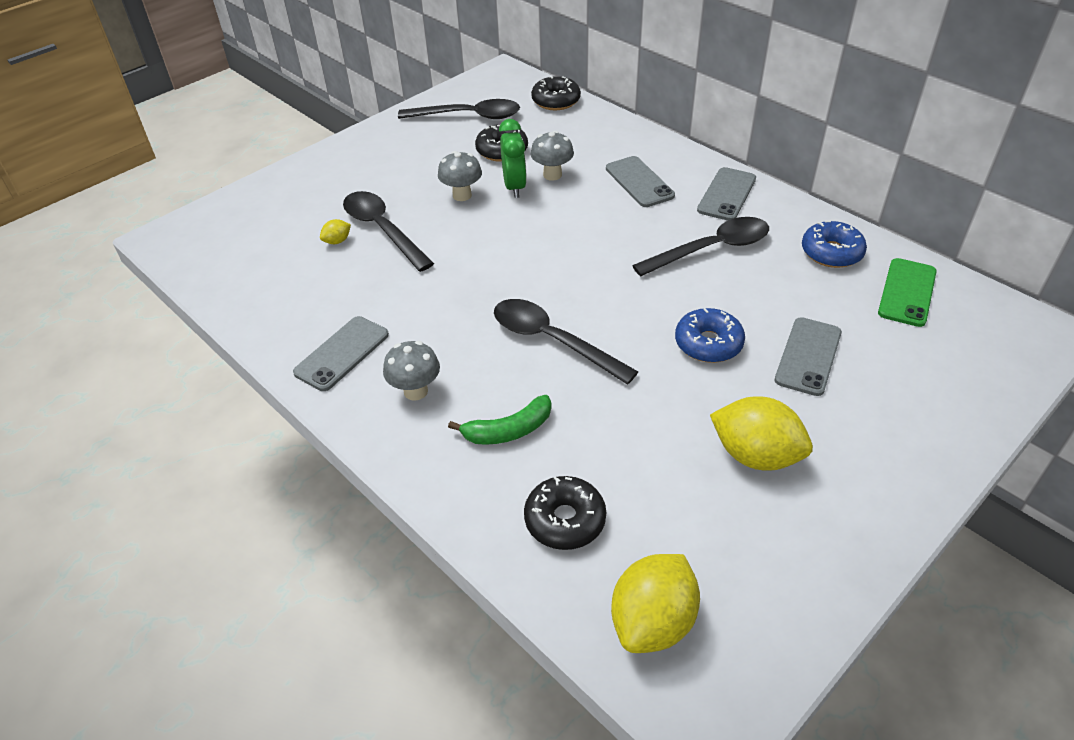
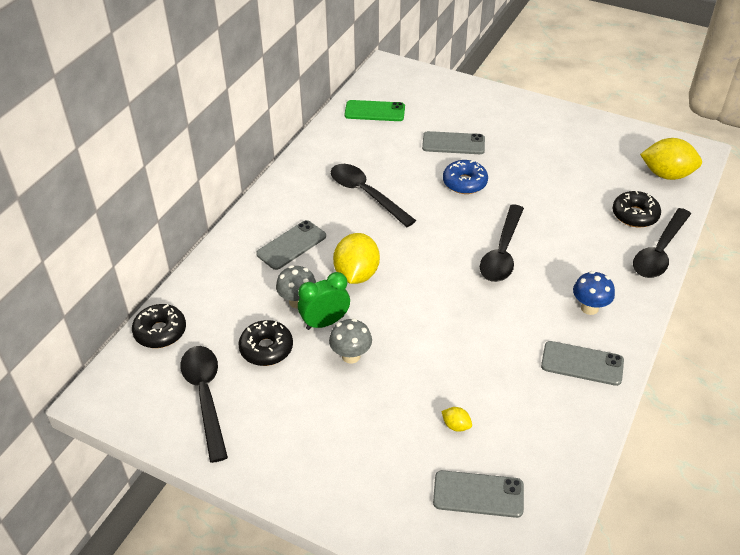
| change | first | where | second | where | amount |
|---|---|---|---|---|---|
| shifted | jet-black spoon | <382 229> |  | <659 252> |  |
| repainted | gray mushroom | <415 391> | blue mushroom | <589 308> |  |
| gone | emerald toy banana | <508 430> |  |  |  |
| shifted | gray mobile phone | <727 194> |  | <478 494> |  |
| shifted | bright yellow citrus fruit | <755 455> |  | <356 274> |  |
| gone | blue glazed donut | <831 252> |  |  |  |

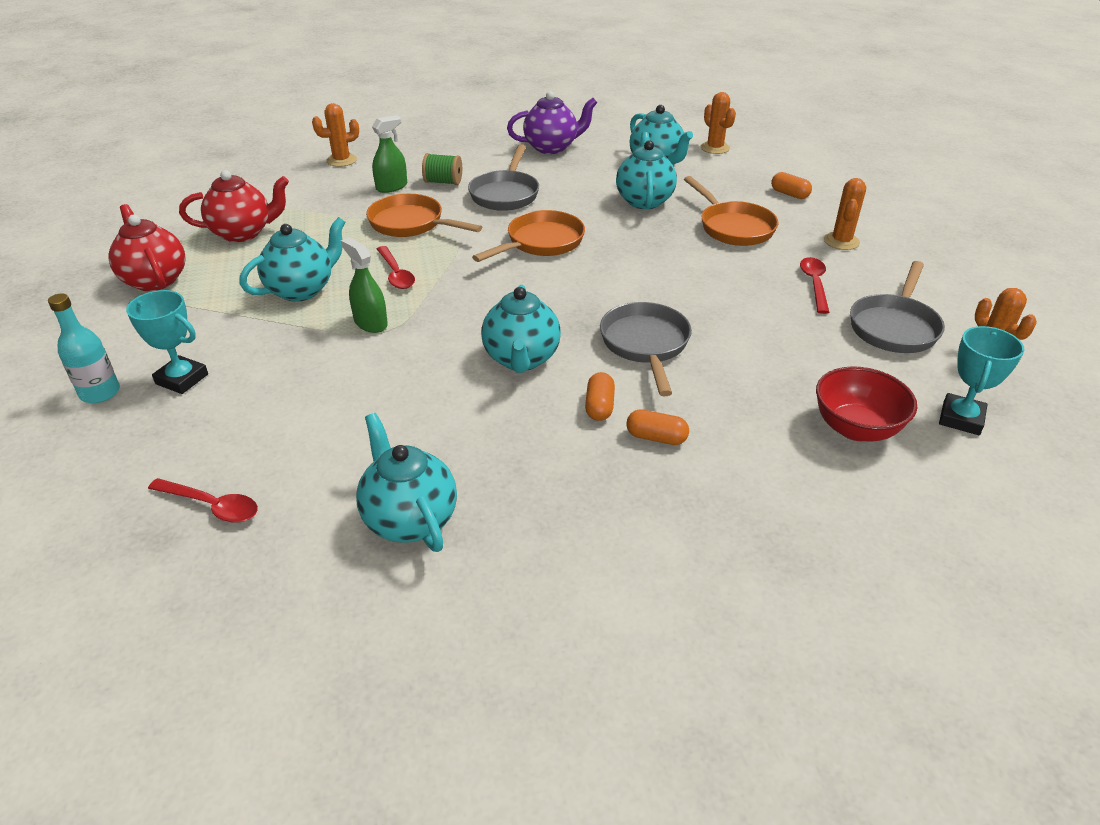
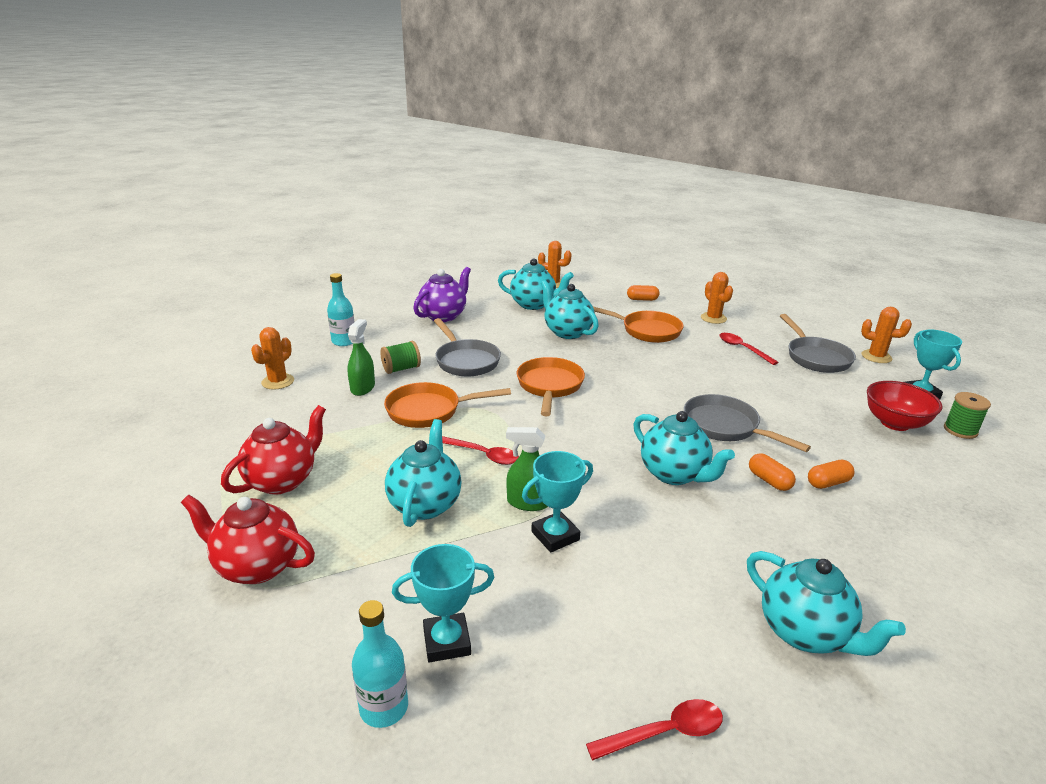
| change | first | where | second | where | amount |
|---|---|---|---|---|---|
| rotated | turquoise teapot | <409 519> |  | <805 633> | 150 degrees counterclockwise |
| new |  |  | turquoise drink bottle | <344 341> |  |
| new |  |  | turquoise trophy | <555 536> |  |
| new |  |  | emerald bobbin | <960 430> |  |

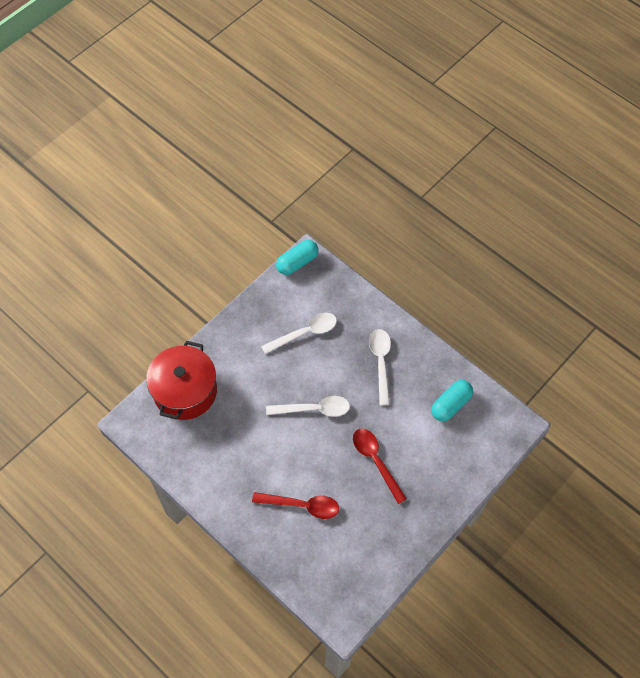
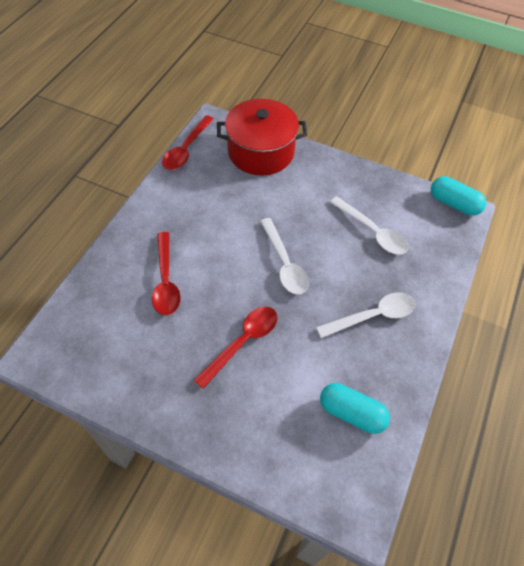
| change | first | where | second | where | amount |
|---|---|---|---|---|---|
| new |  |  | scarlet spoon | <186 149> |  |

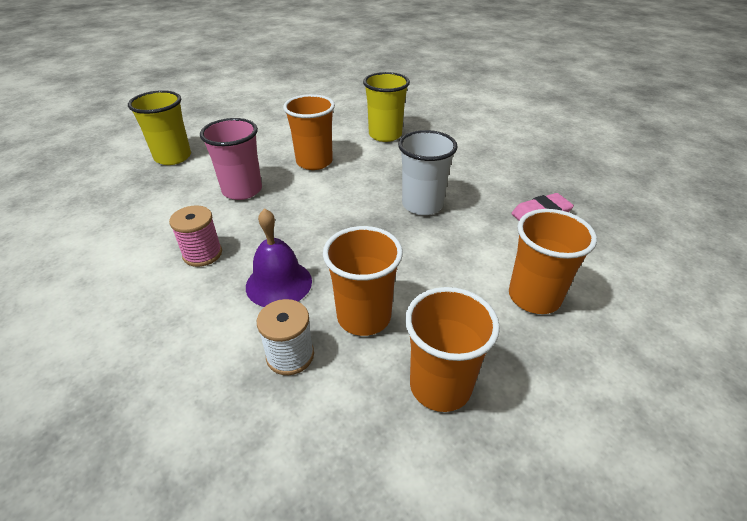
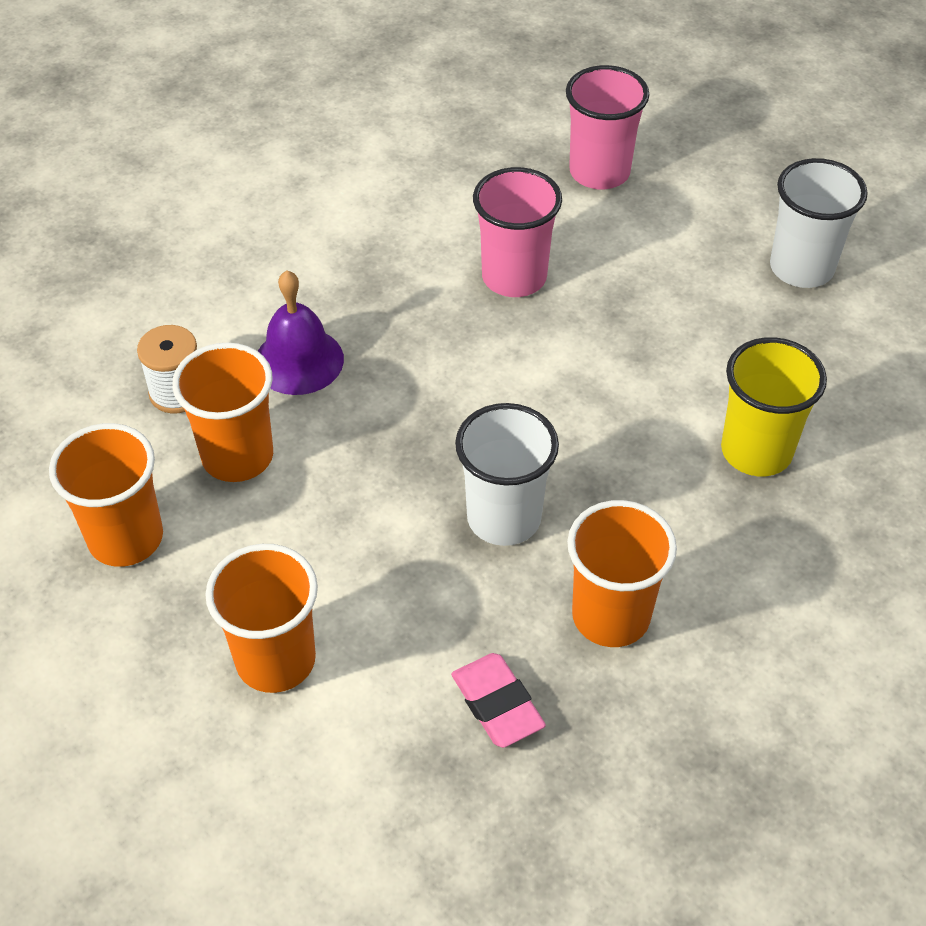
| change | first | where | second | where | amount |
|---|---|---|---|---|---|
| repainted | bright yellow tumbler | <173 157> | rose-pink tumbler | <599 172> |  |
| gone | rose-pink bobbin | <202 254> |  |  |  |
| shifted | orange-coloured tumbler | <314 162> |  | <611 616> |  |
| new |  |  | pure white tumbler | <801 268> |  |

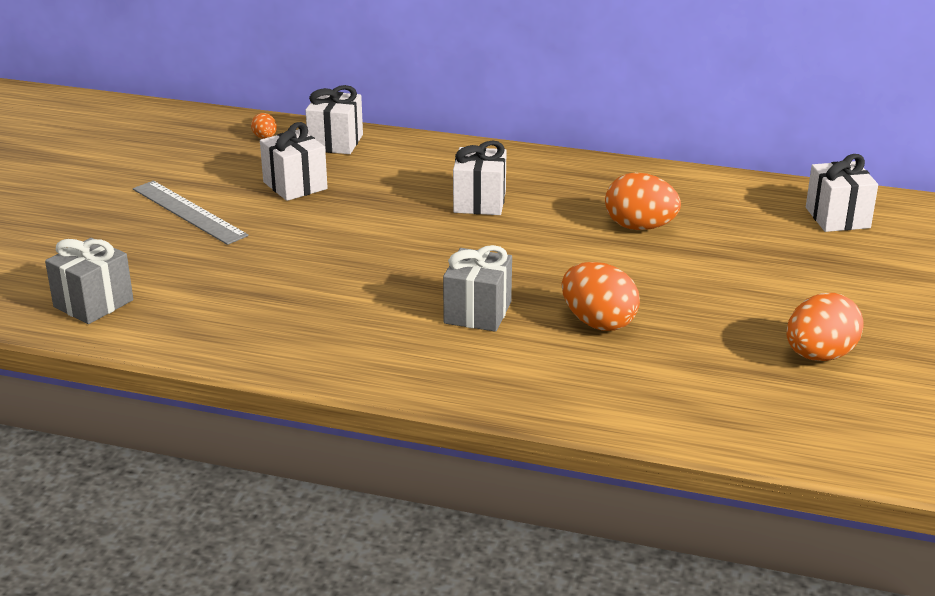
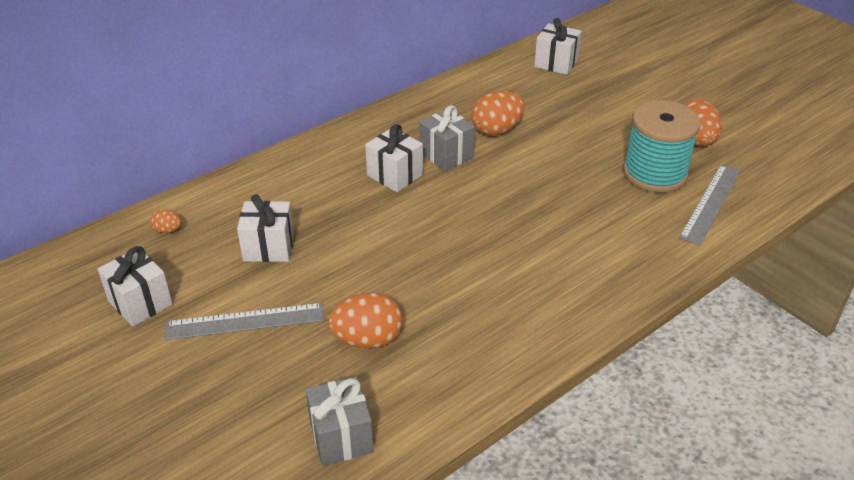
| change | first | where | second | where | amount |
|---|---|---|---|---|---|
| shifted | pure white wrapped gift | <335 142> |  | <140 303> |  |
| shifted | gray wrapped gift | <477 312> |  | <446 155> |  |
| shifted | orange-coloured egg shape | <598 322> |  | <367 340> |  |
| new |  |  | turquoise bobbin | <654 173> |  |
| new |  |  | gray measuring stick | <710 203> |  |

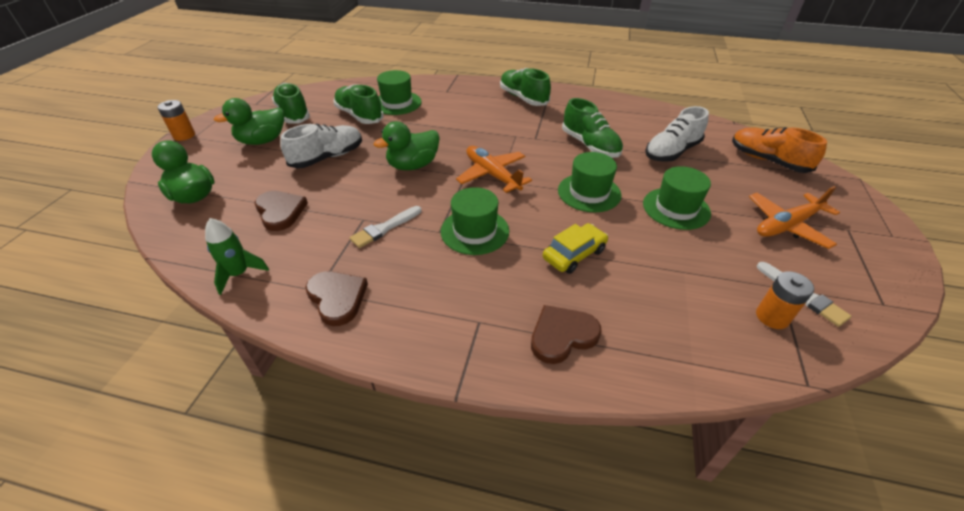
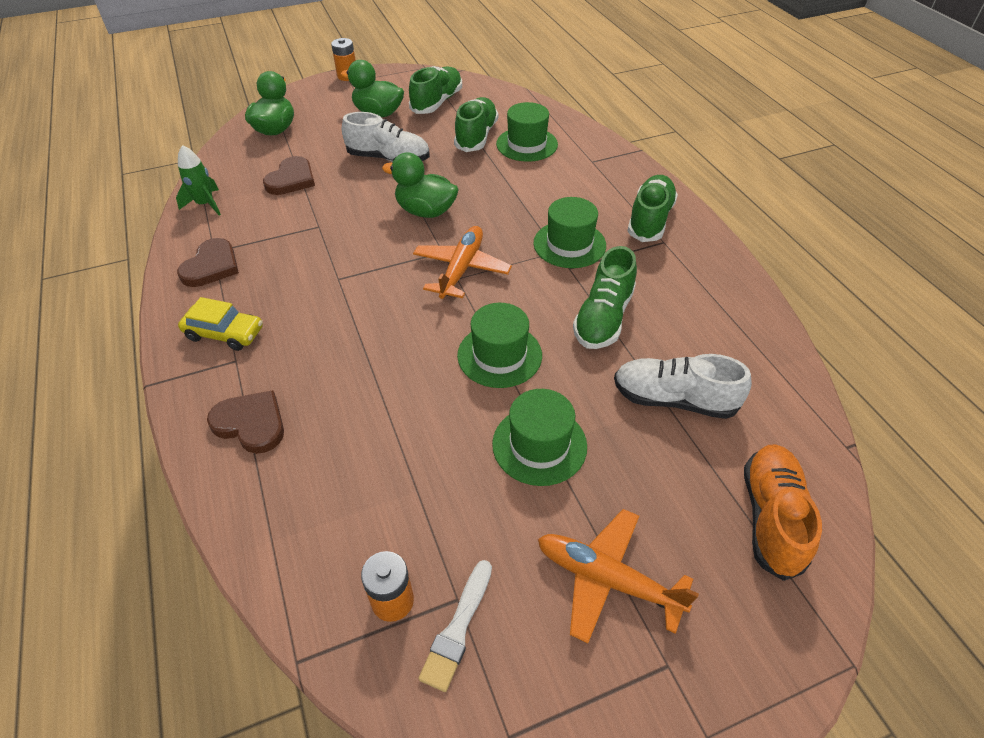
| change | first | where | second | where | amount |
|---|---|---|---|---|---|
| gone | pure white paint brush | <385 228> |  |  |  |
| shifted | emerald top hat | <474 231> |  | <569 244> |  |
| shifted | bright yellow toy car | <574 254> |  | <225 333> |  |

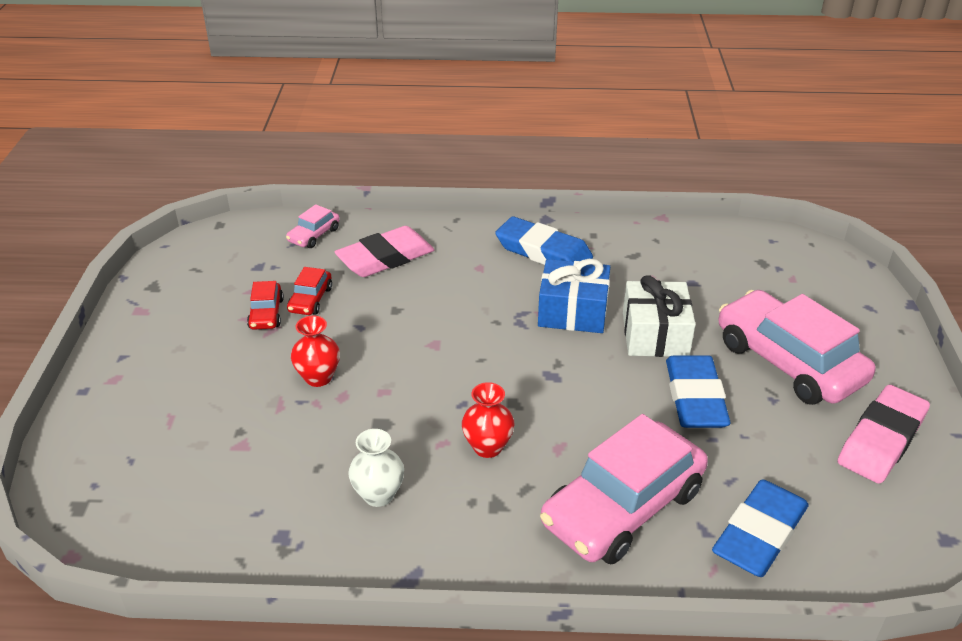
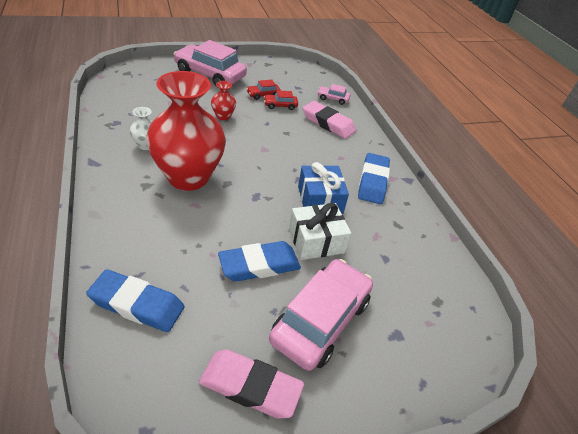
| change | first | where | second | where | amount |
|---|---|---|---|---|---|
| scaled | scarlet tall vase | <487 447> |  | <188 177> | x2.47 |
| shifted | rose-pink toy car | <623 507> |  | <210 74> |  |

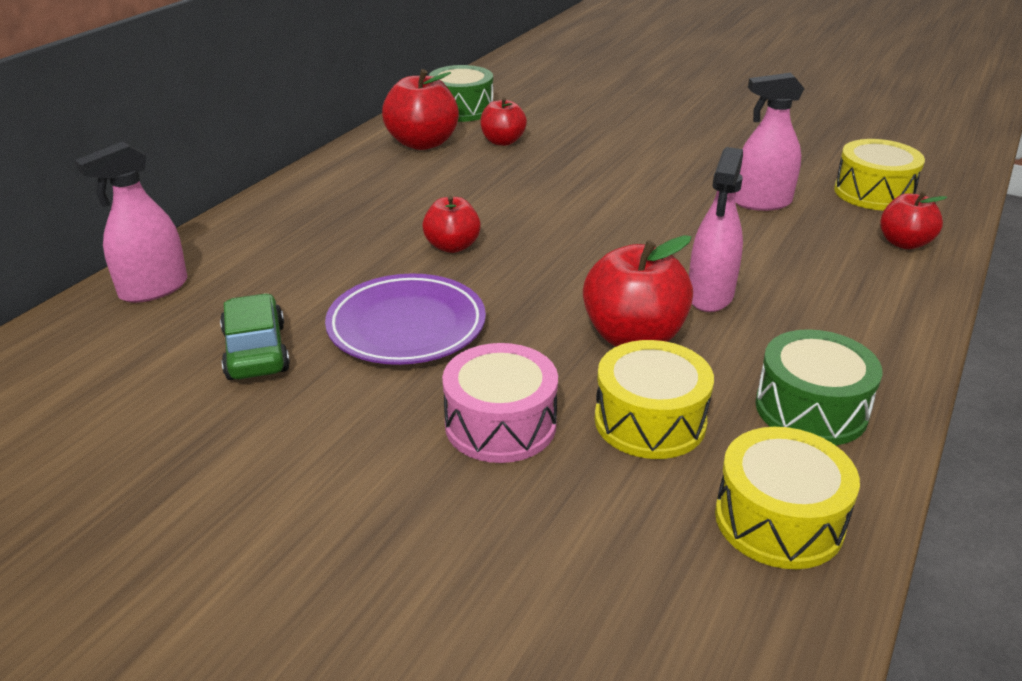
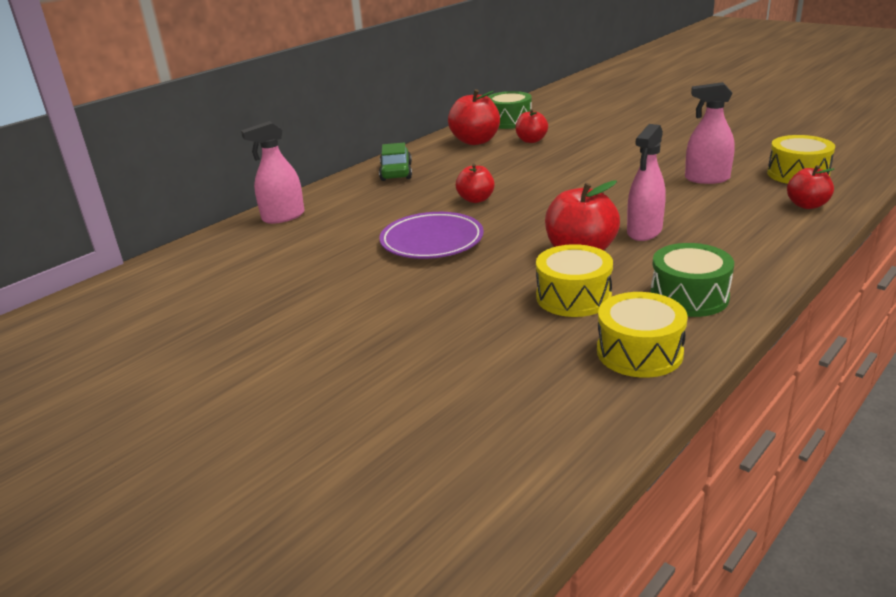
| change | first | where | second | where | amount |
|---|---|---|---|---|---|
| shifted | emerald toy car | <256 351> |  | <396 172> |  |
| gone | rose-pink snare drum | <500 424> |  |  |  |

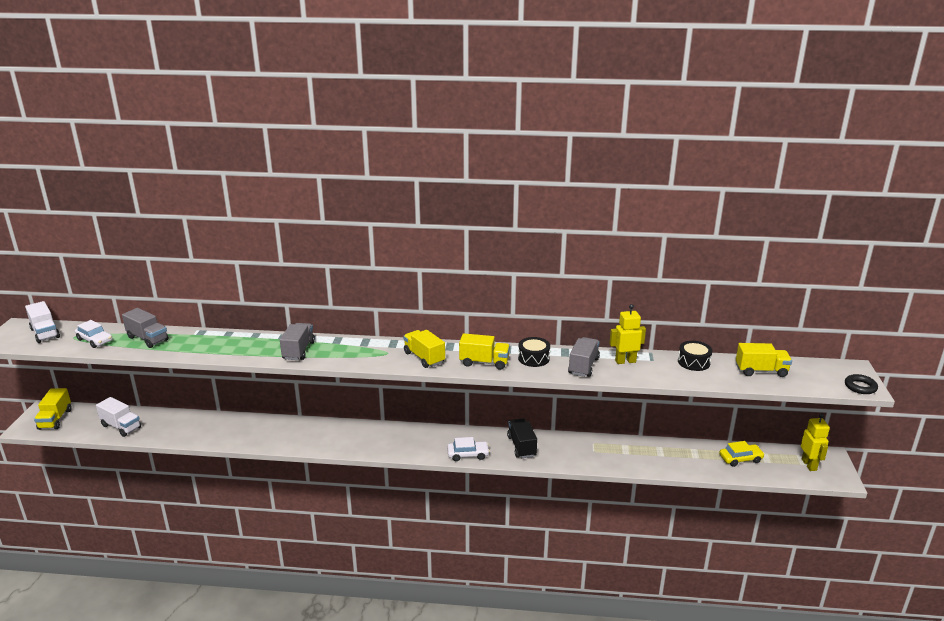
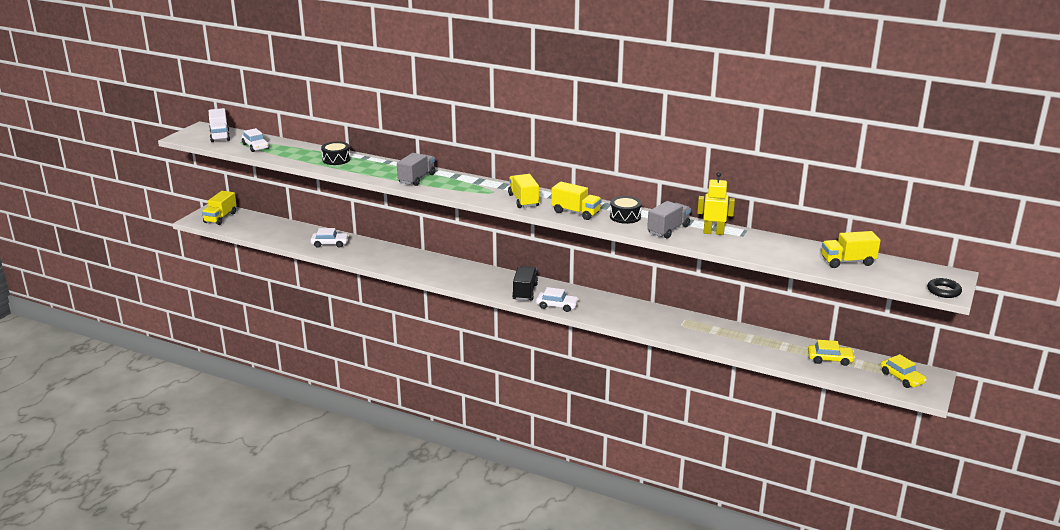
| change | first | where | second | where | amount |
|---|---|---|---|---|---|
| gone | pure white truck | <121 426> |  |  |  |
| gone | gray truck | <147 339> |  |  |  |
| shifted | jet-black truck | <521 446> |  | <525 292> |  |
| shifted | jet-black snare drum | <693 362> |  | <336 159> |  |
| rotated | bright yellow truck | <761 371> |  | <848 262> | 150 degrees clockwise |
| swapped | bright yellow robot | <809 465> | bright yellow toy car | <902 378> |  |
| new |  |  | pure white toy car | <330 243> |  |

